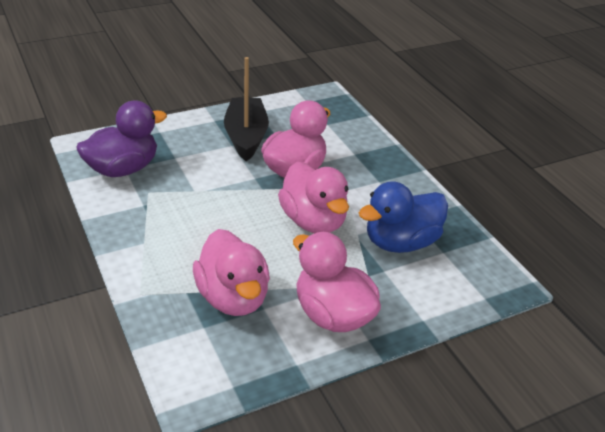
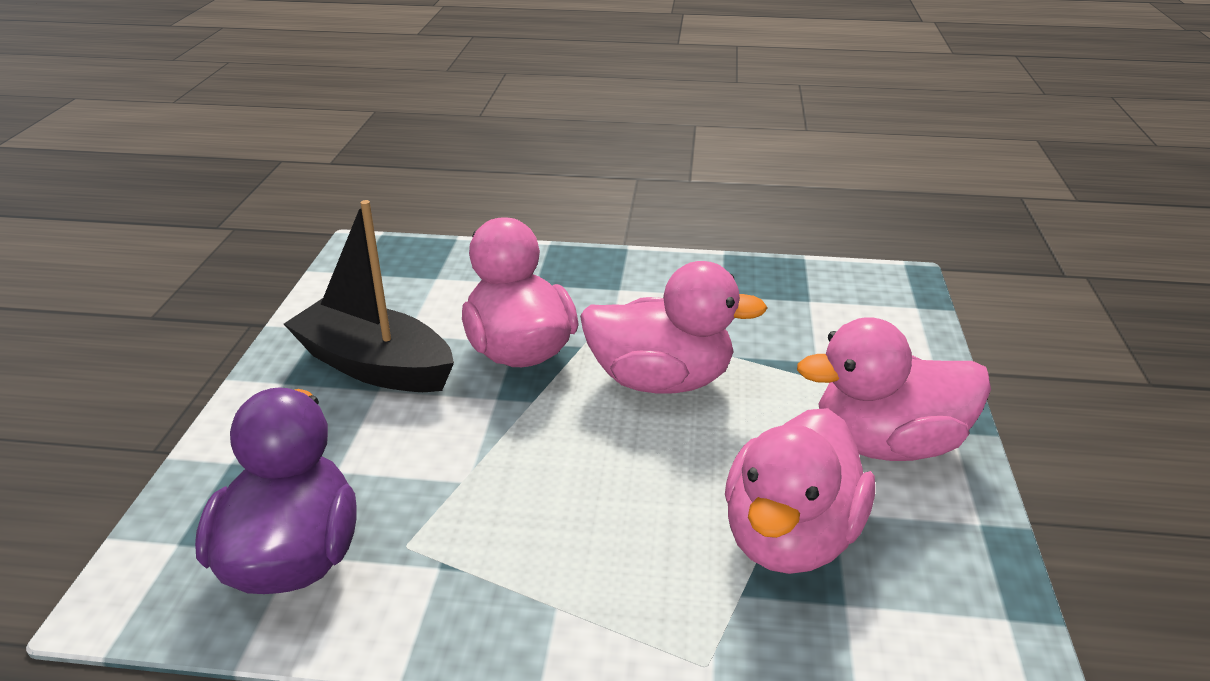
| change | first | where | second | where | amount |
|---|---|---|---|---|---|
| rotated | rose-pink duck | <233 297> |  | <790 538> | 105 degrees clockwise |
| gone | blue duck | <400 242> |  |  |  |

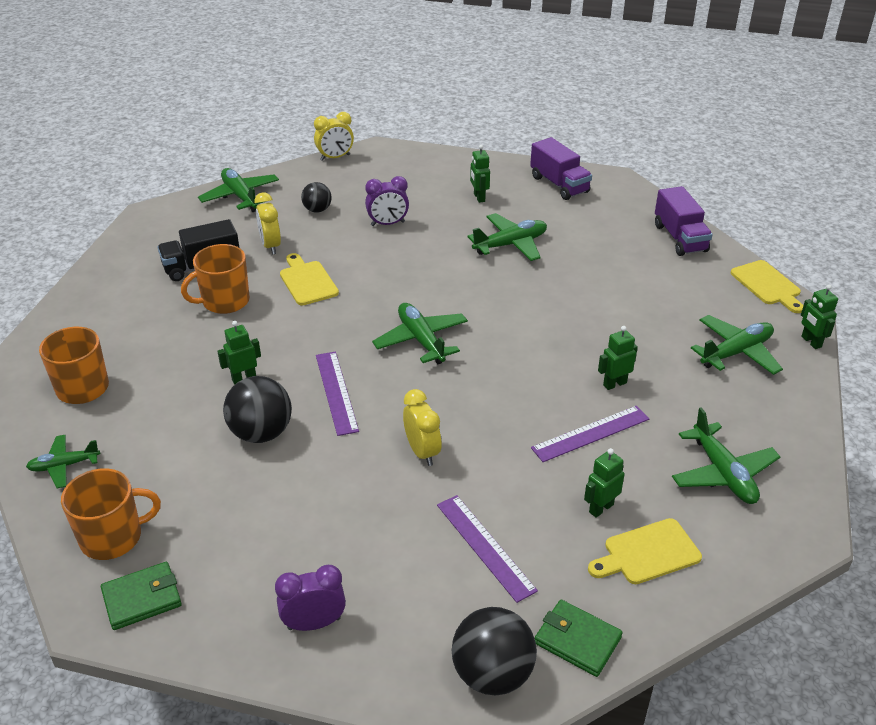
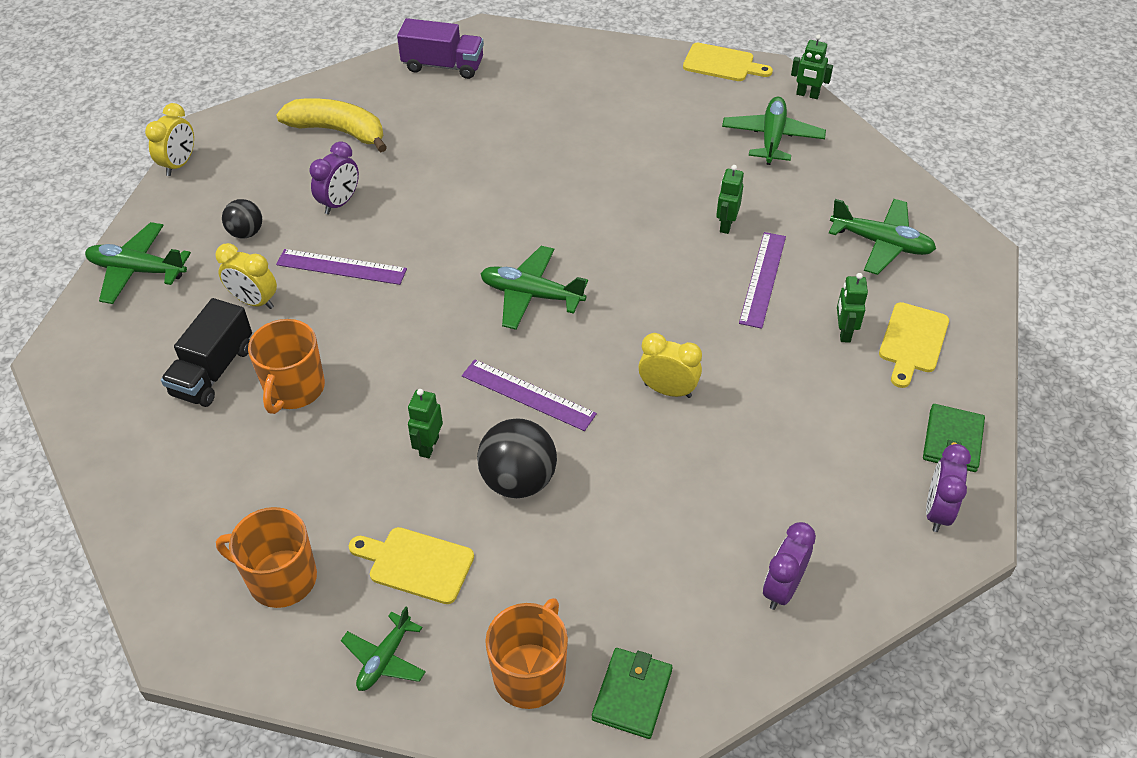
| change | first | where | second | where | amount |
|---|---|---|---|---|---|
| shifted | bright yellow chopping board | <307 281> |  | <416 564> |  |
| shifted | purple measuring stick | <485 546> |  | <341 267> |  |
| swapped | jet-black ball | <492 674> | purple alarm clock | <937 511> |  |
| gone | emerald aeroplane | <510 244> |  |  |  |
| gone | emerald robot | <479 197> |  |  |  |
| rotated | emerald card wallet | <577 640> |  | <952 441> | 60 degrees counterclockwise |
| gone | purple truck | <680 238> |  |  |  |
| new |  |  | bright yellow toy banana | <338 131> |  |

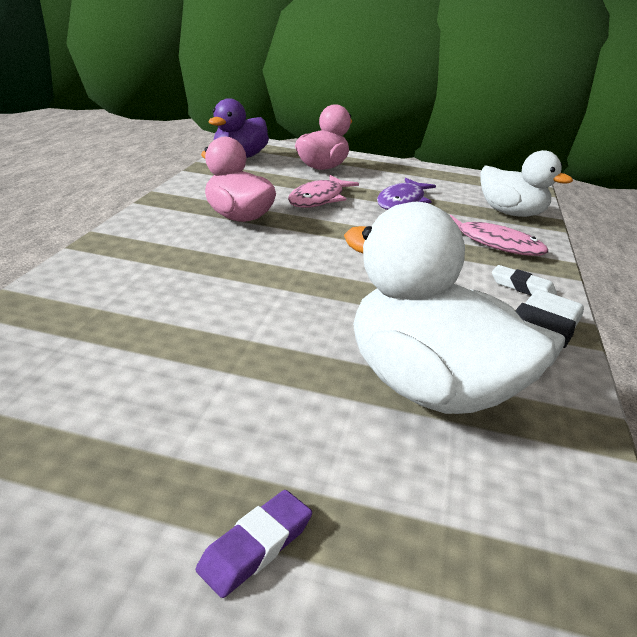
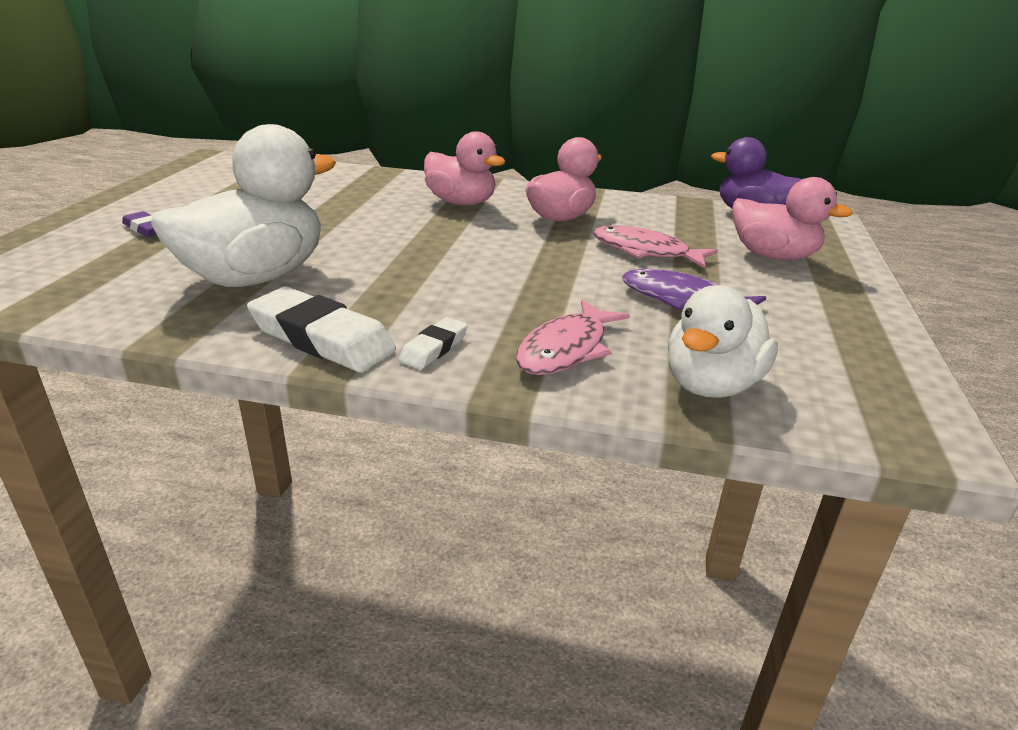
| change | first | where | second | where | amount |
|---|---|---|---|---|---|
| new |  |  | rose-pink duck | <461 203> |  |

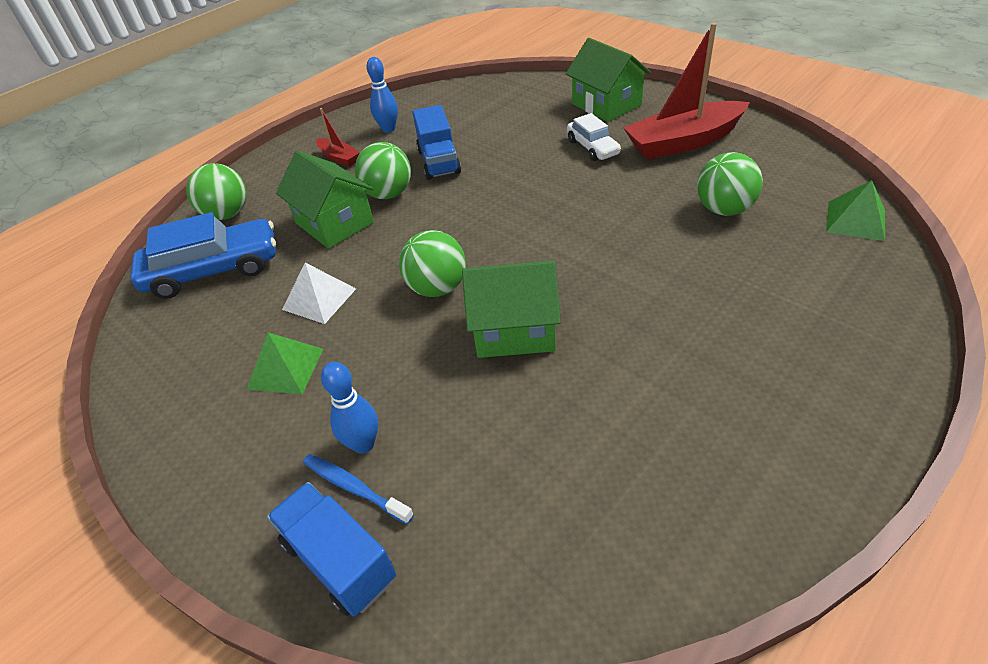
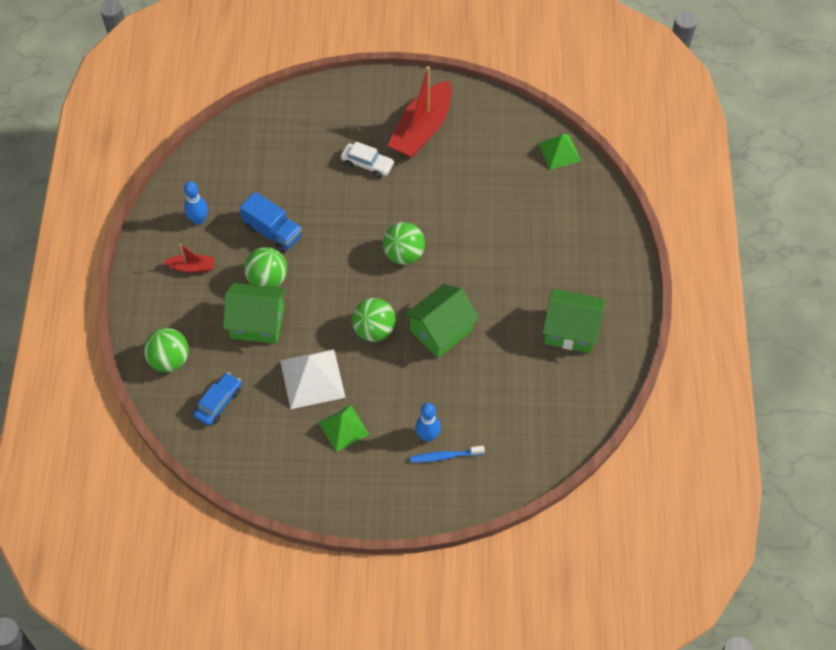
| change | first | where | second | where | amount |
|---|---|---|---|---|---|
| scaled | blue toy car | <213 270> |  | <218 402> | x0.57 |
| gone | blue truck | <339 560> |  |  |  |
| scaled | pure white pyramid | <319 299> |  | <312 379> | x1.50 |
| shifted | emerald cottage | <606 105> |  | <571 330> |  |
| shifted | emerald ball | <724 209> |  | <404 254> |  |

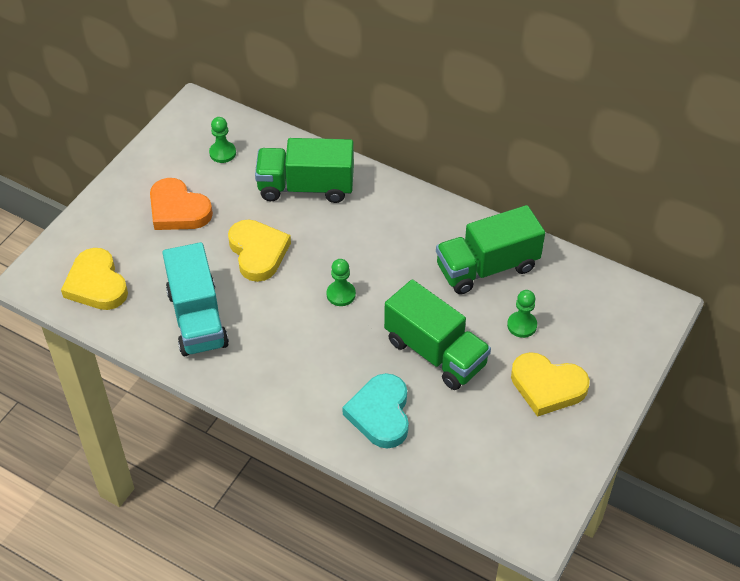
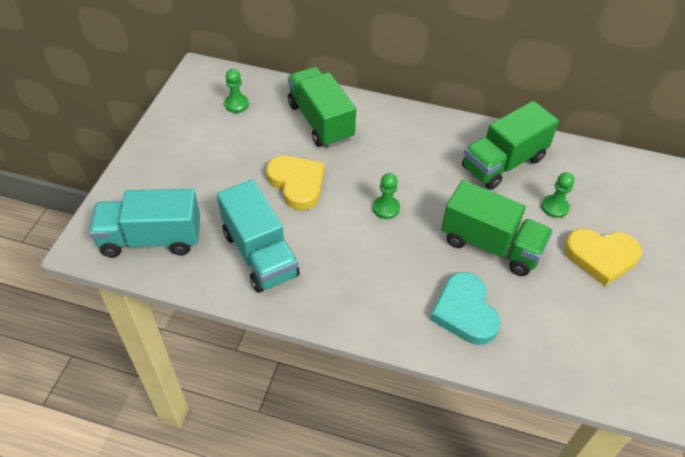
| change | first | where | second | where | amount |
|---|---|---|---|---|---|
| swapped | bright yellow heart | <96 284> | turquoise truck | <151 239> |  |
| gone | orange-coloured heart | <178 210> |  |  |  |
| rotated | emerald truck | <306 187> |  | <320 121> | 75 degrees clockwise |

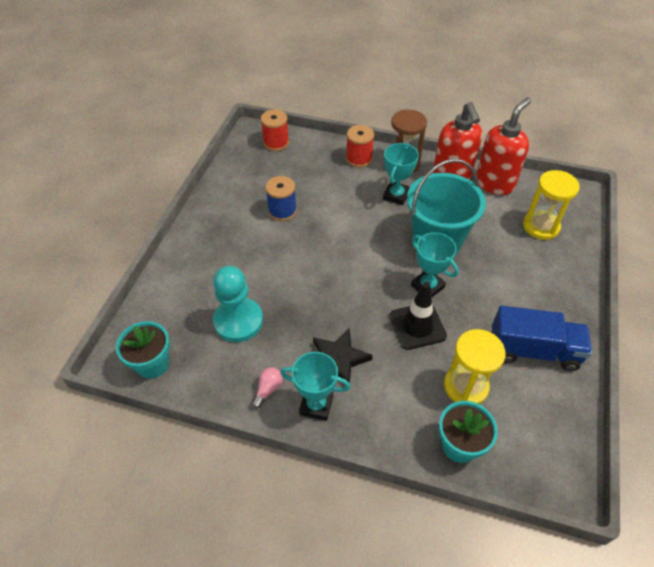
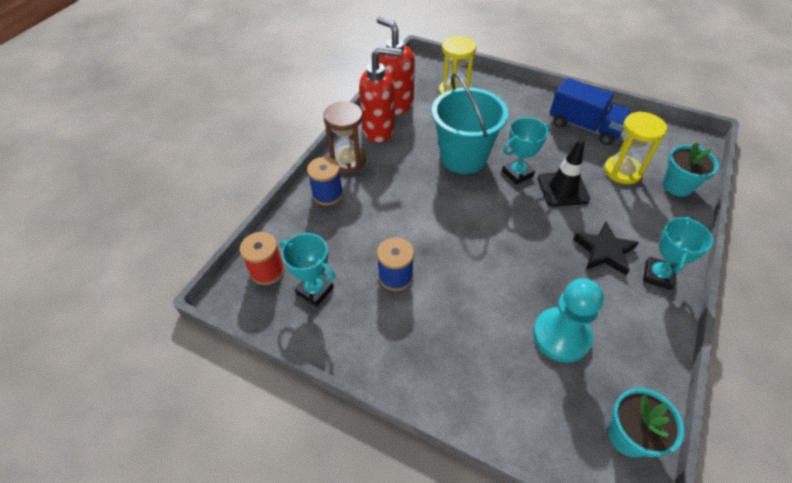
| change | first | where | second | where | amount |
|---|---|---|---|---|---|
| gone | rose-pink bulb | <268 389> |  |  |  |
| repainted | scarlet bobbin | <359 159> | blue bobbin | <327 194> |  |
| shifted | turquoise trophy | <396 195> |  | <315 290> |  |
| rotated | blue truck | <533 350> |  | <584 127> | 105 degrees clockwise |

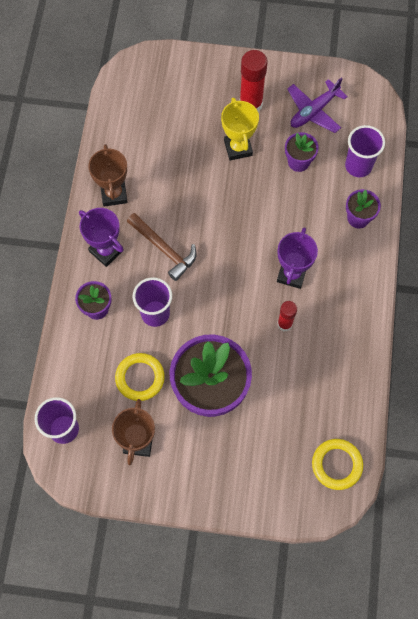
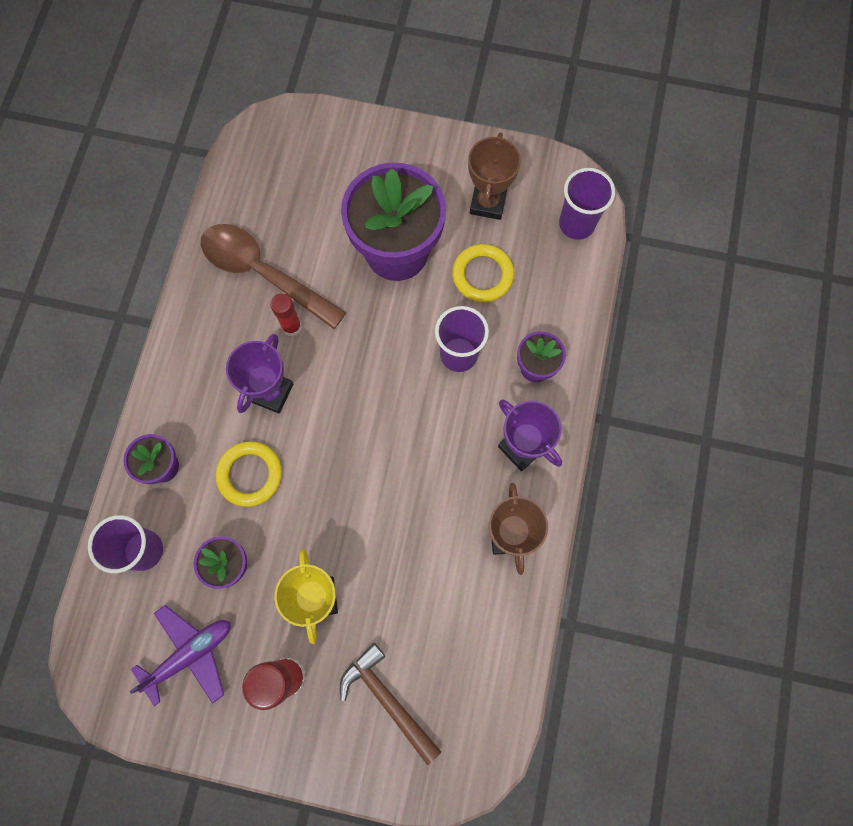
| change | first | where | second | where | amount |
|---|---|---|---|---|---|
| shifted | brown carpenter's hammer | <164 249> |  | <387 699> |  |
| shifted | bright yellow torus | <336 465> |  | <250 474> |  |
| new |  |  | brown spoon | <264 273> |  |

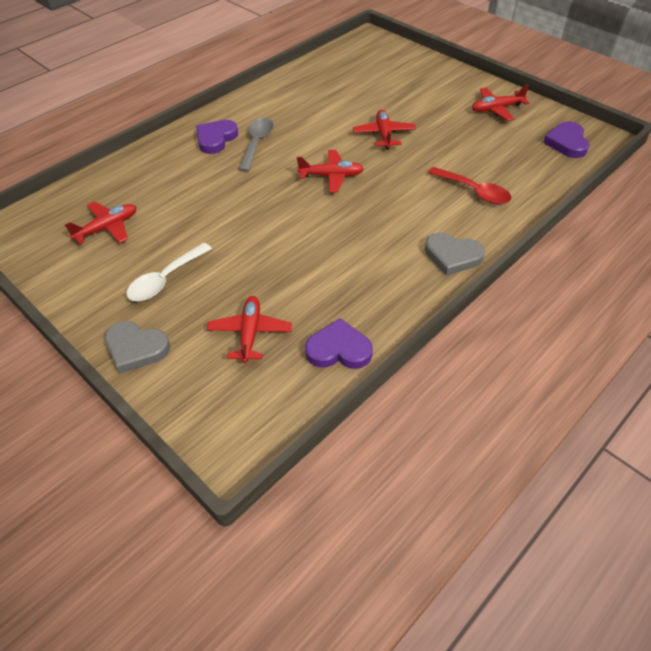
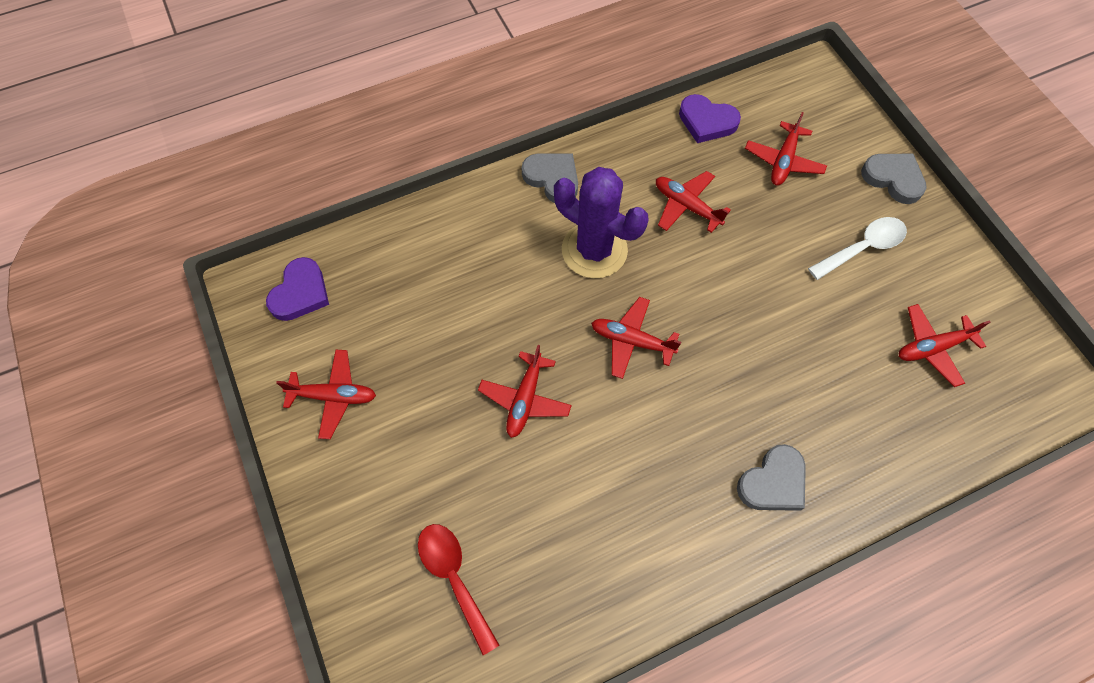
| change | first | where | second | where | amount |
|---|---|---|---|---|---|
| repainted | purple heart | <216 139> | gray heart | <773 482> |  |
| gone | gray spoon | <257 143> |  |  |  |
| shifted | scarlet spoon | <474 191> |  | <454 578> |  |
| new |  |  | purple saguaro cactus | <594 250> |  |
| new |  |  | scarlet aeroplane | <686 206> |  |

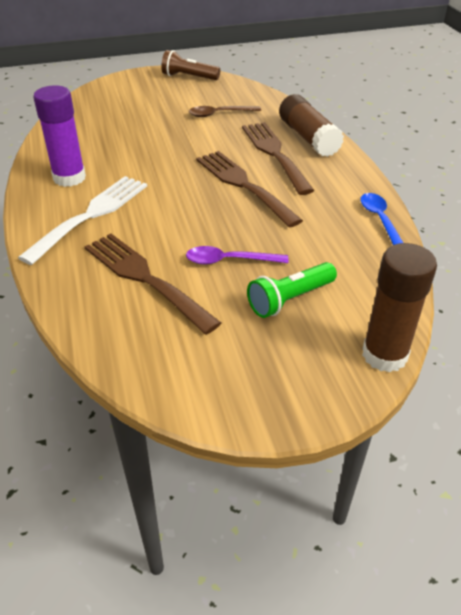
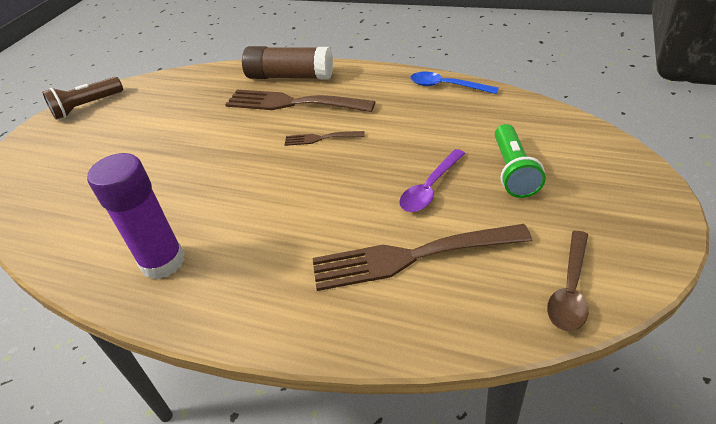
| change | first | where | second | where | amount |
|---|---|---|---|---|---|
| gone | pure white fork | <91 215> |  |  |  |
| shifted | brown spoon | <219 114> |  | <570 289> |  |
| scaled | brown fork | <243 185> |  | <320 138> | x0.48 |
| gone | brown glue | <384 355> |  |  |  |

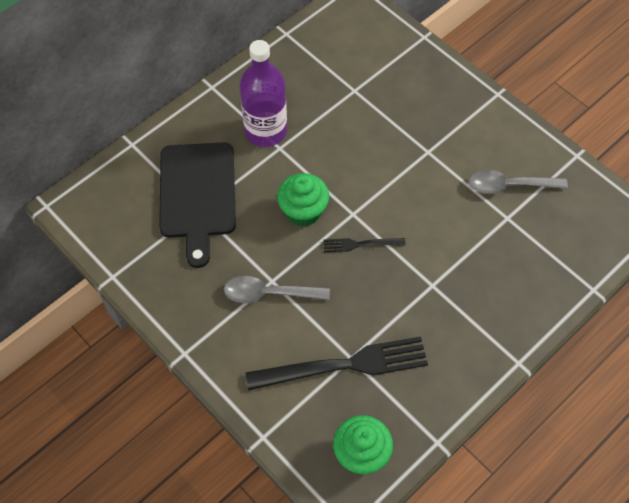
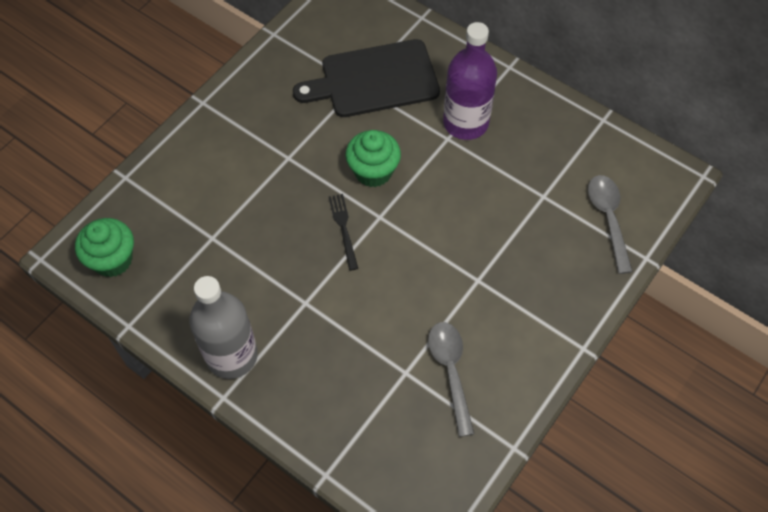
| change | first | where | second | where | amount |
|---|---|---|---|---|---|
| shifted | gray spoon | <269 293> |  | <608 219> |  |
| gone | jet-black fork | <344 365> |  |  |  |
| new |  |  | gray drink bottle | <232 355> |  |

